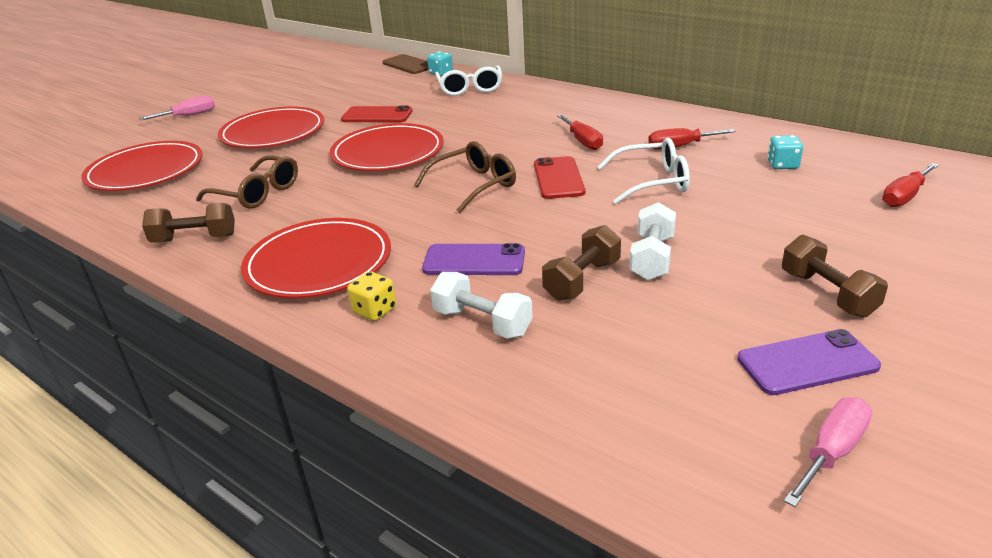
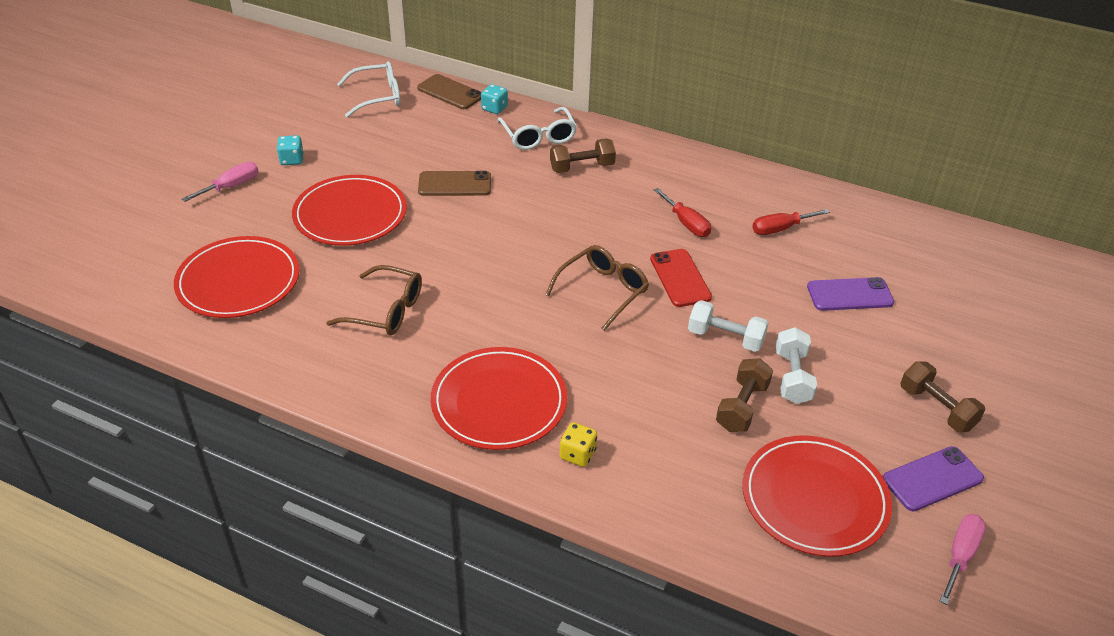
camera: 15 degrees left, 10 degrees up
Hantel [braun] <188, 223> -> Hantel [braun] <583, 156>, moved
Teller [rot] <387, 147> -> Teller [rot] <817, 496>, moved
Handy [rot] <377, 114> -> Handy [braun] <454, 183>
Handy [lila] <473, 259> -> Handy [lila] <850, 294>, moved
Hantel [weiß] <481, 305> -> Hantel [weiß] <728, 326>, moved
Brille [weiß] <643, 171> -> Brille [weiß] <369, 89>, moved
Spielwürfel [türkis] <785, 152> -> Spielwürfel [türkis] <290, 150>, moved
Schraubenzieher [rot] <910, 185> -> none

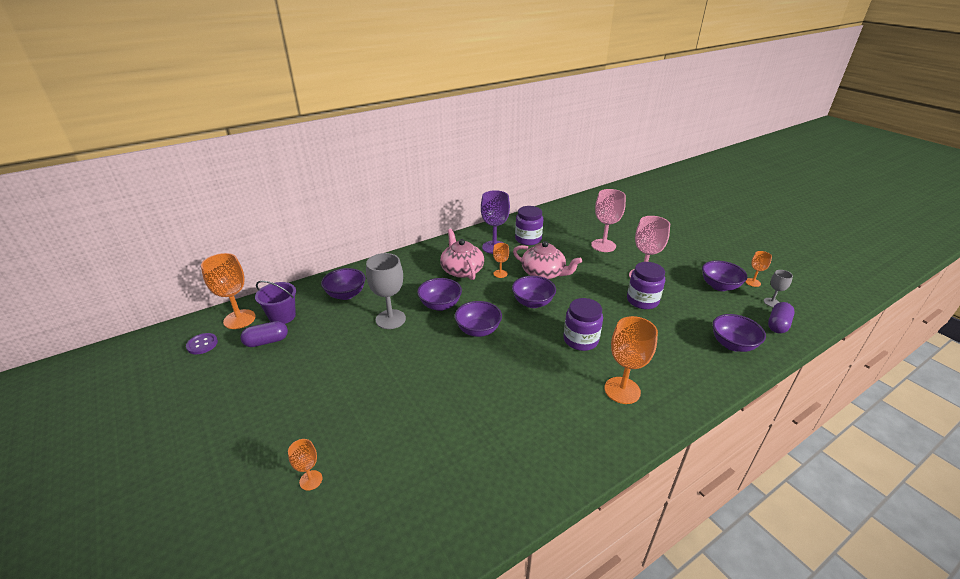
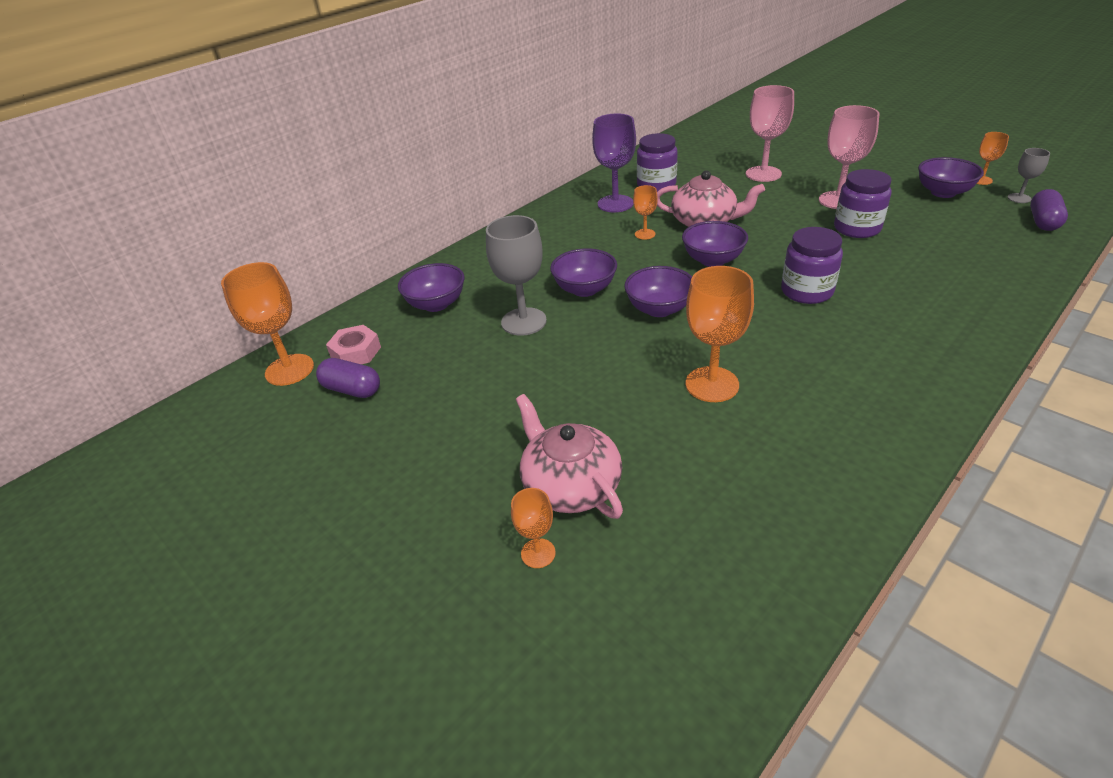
camera: 10 degrees left, 5 degrees up
Knopf [lila] <202, 343> -> none
Kapsel [lila] <264, 334> -> Kapsel [lila] <348, 378>, 60 degrees clockwise
Eimer [lila] <275, 302> -> Sechskantmutter [rosa] <353, 344>
Teekanne [rosa] <462, 254> -> Teekanne [rosa] <569, 456>, moved
Kelch [orange] <631, 360> -> Kelch [orange] <720, 334>, moved
Schüssel [lila] <739, 333> -> none

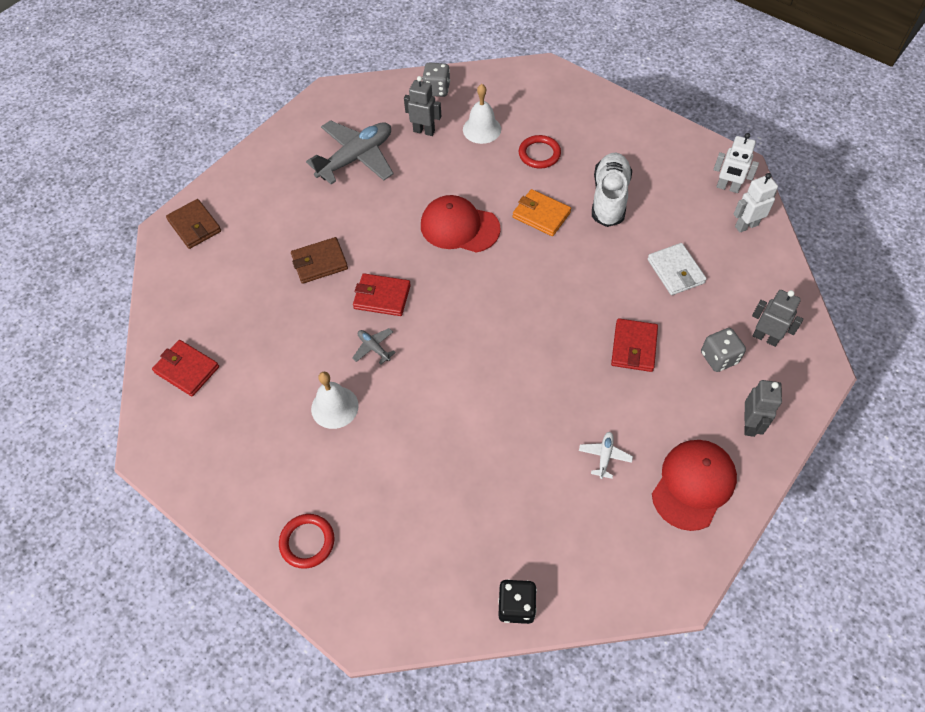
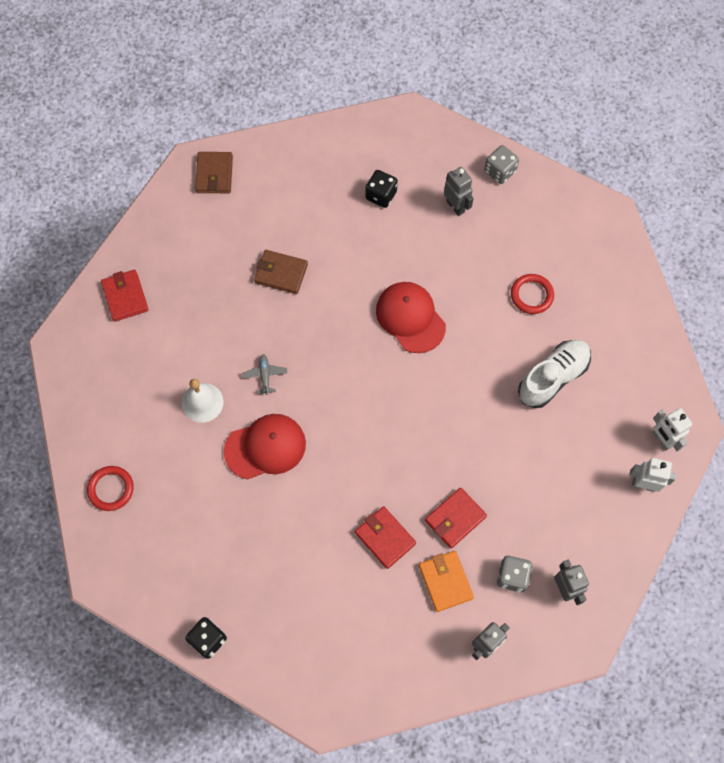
camera: 35 degrees right, 10 degrees up
Flugzeug [grau] <349, 152> -> Spielwürfel [schwarz] <381, 189>
Geldbörse [rot] <382, 294> -> Geldbörse [rot] <385, 537>, moved
Glocke [weiß] <482, 114> -> none
Geldbörse [orange] <542, 212> -> Geldbörse [orange] <446, 581>, moved
Flugzeug [weiß] <606, 455> -> none
Geldbörse [weiß] <677, 269> -> none
Kappe [rot] <694, 485> -> Kappe [rot] <265, 446>, moved

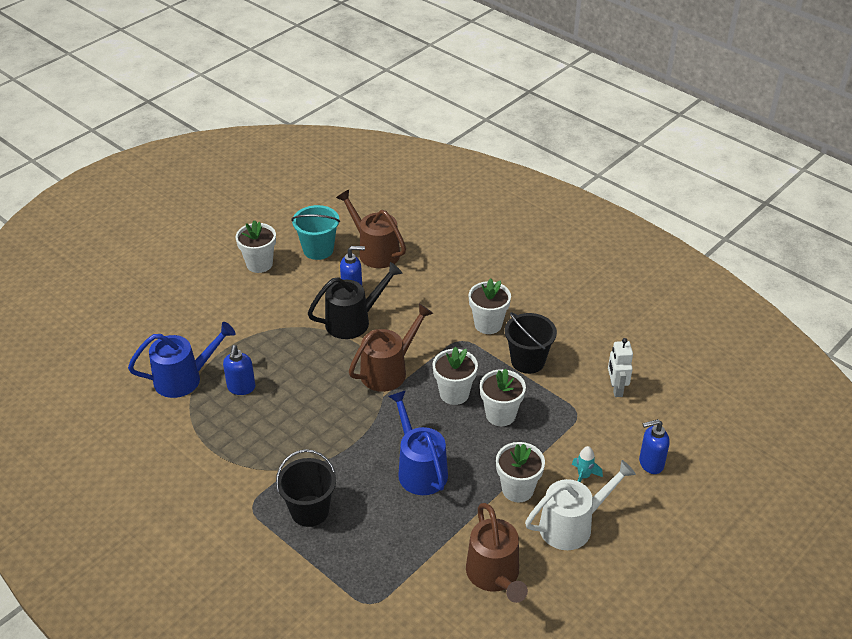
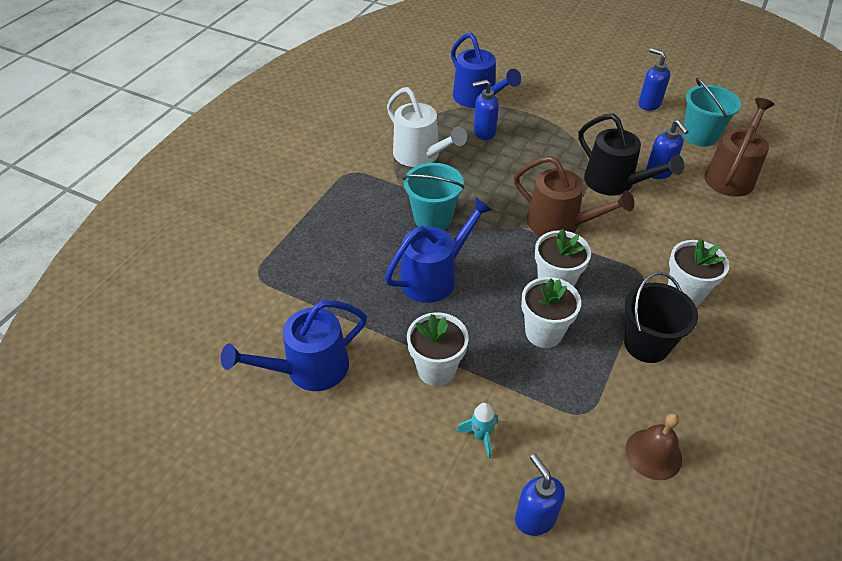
camera: 75 degrees right, 5 degrees up
Blumentopf [weiß] <256, 246> -> Seifenspender [blau] <654, 79>
Eimer [schwarz] <306, 488> -> none
Gießkanne [braun] <497, 553> -> Gießkanne [blau] <294, 345>
Gießkanne [weiß] <580, 505> -> Gießkanne [weiß] <427, 127>, moved
Roboter [weiß] <620, 367> -> Glocke [braun] <654, 446>
none -> Eimer [türkis] <434, 196>

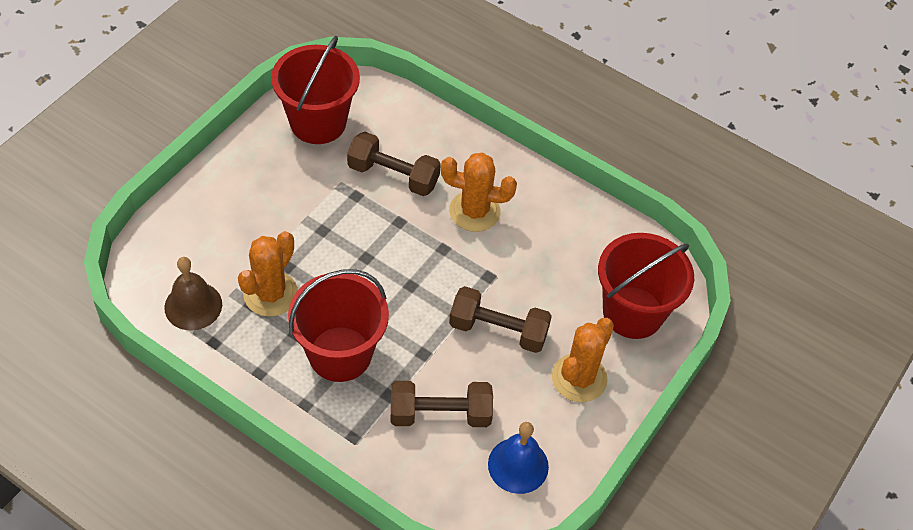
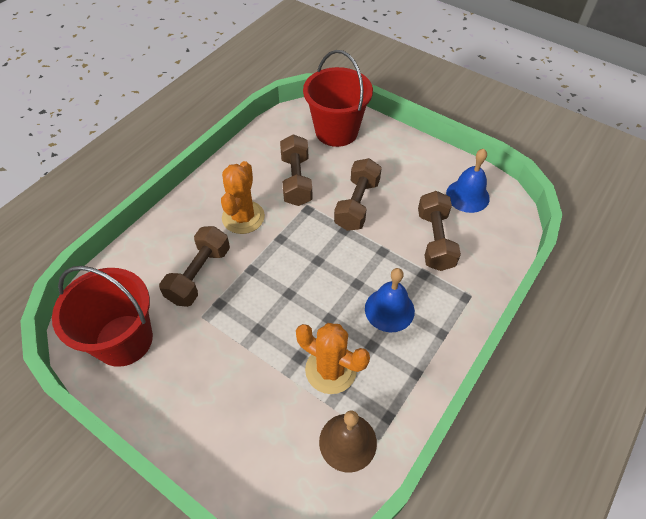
camera: 85 degrees left, 0 degrees up
Eimer [rot] <338, 325> -> Glocke [blau] <390, 300>
Kaktus [orange] <583, 360> -> none
none -> Hantel [braun] <296, 170>

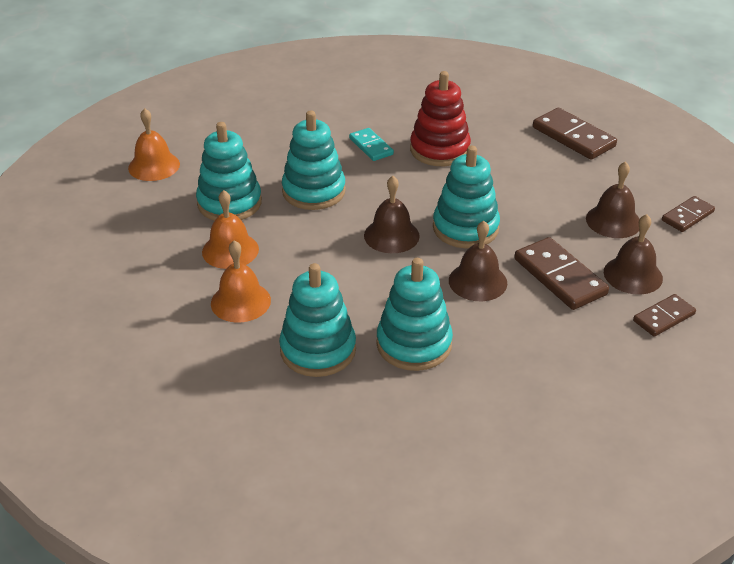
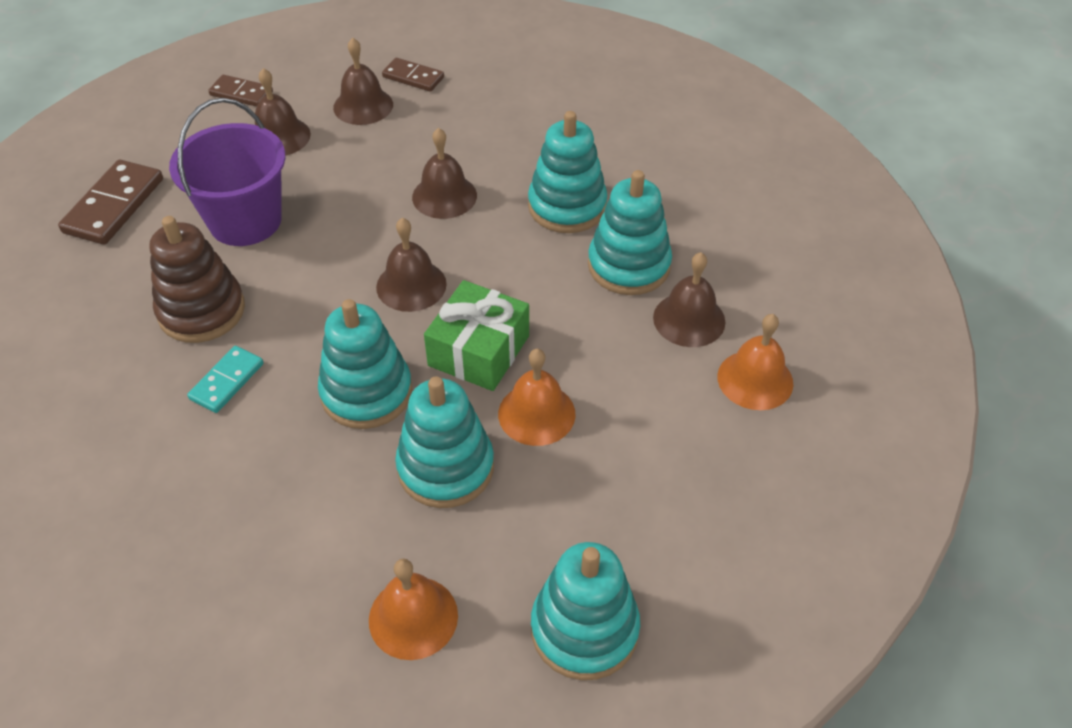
camera: 120 degrees left, 10 degrees up
Glocke [orange] <241, 281> -> Glocke [orange] <755, 362>, moved
Stapelspielzeug [rot] <440, 118> -> Stapelspielzeug [braun] <197, 279>
Stapelspielzeug [türkis] <466, 197> -> Stapelspielzeug [türkis] <585, 611>, moved
Dominostein [braun] <561, 273> -> none
none -> Eimer [lila] <227, 172>
none -> Geschenk [grün] <476, 335>
none -> Glocke [braun] <689, 299>

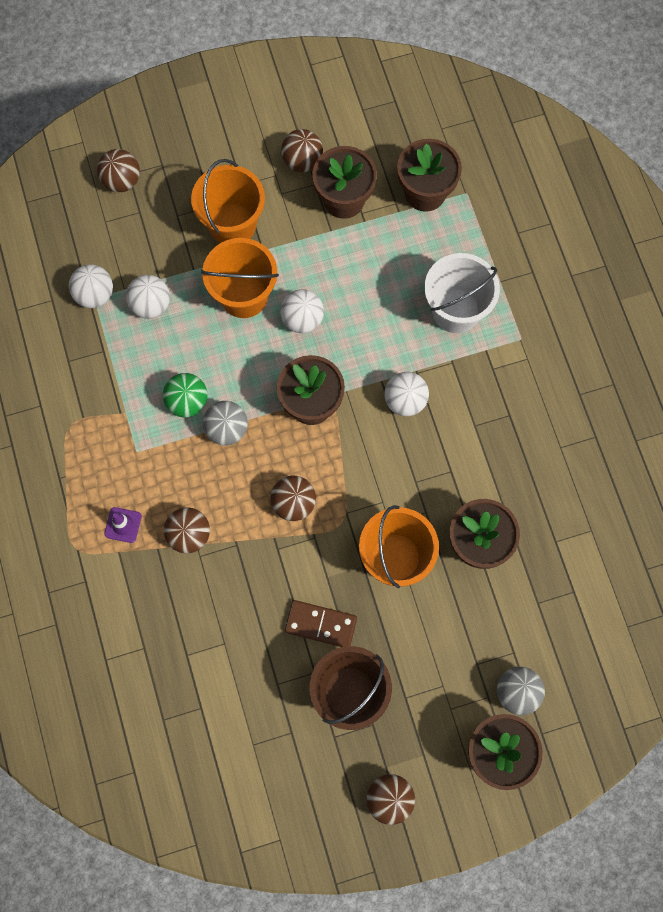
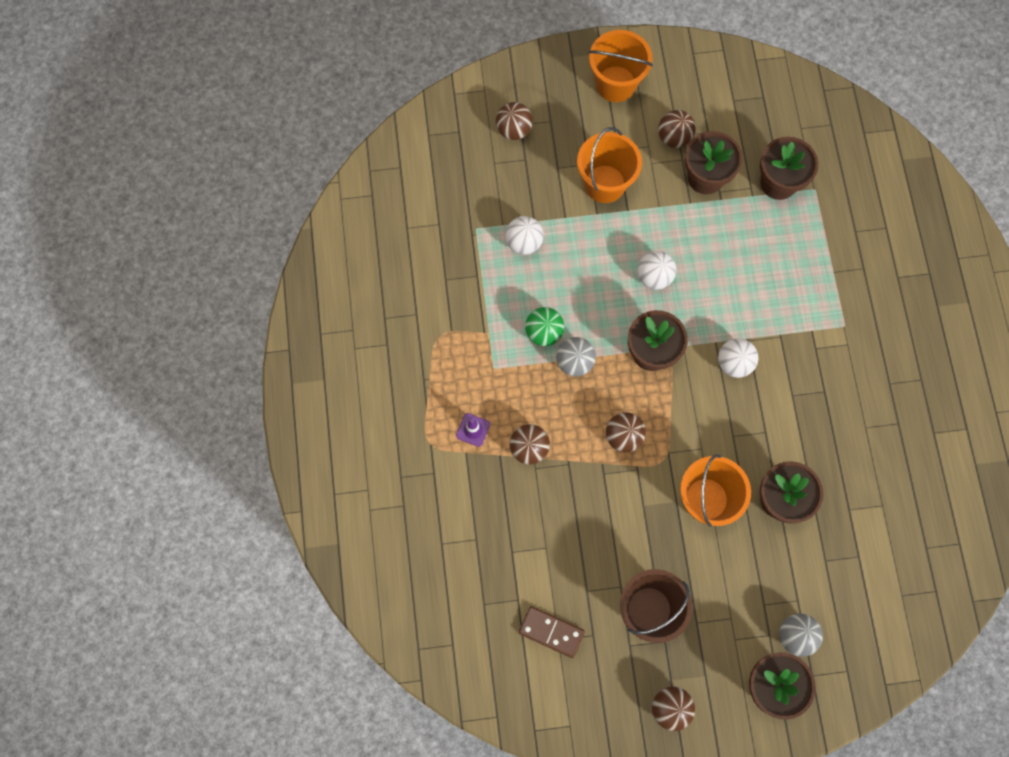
camera: 10 degrees right, 0 degrees up
Ball [weiß] <91, 286> -> none
Eimer [orange] <240, 278> -> Eimer [orange] <620, 66>, moved
Dominostein [braun] <321, 623> -> Dominostein [braun] <552, 632>, moved
Eimer [weiß] <462, 293> -> none

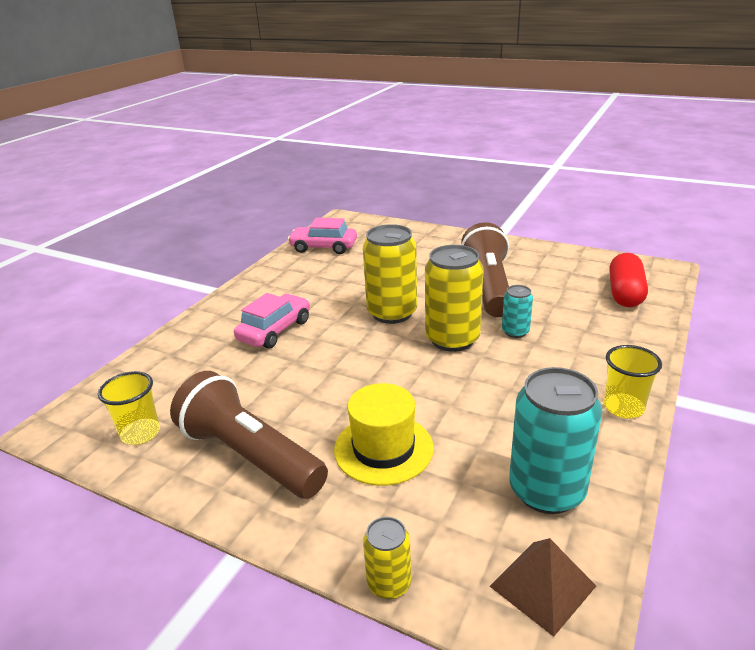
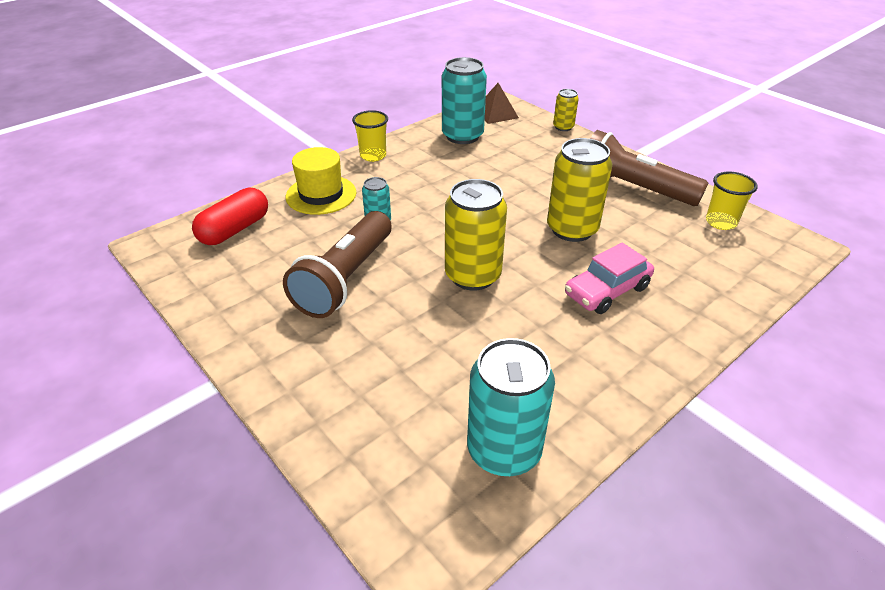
camera: 160 degrees left, 10 degrees up
Taschenlampe [braun] <249, 435> -> Taschenlampe [braun] <649, 168>, 150 degrees clockwise
Auto [rosa] <322, 236> -> Dose [türkis] <511, 407>
Hut [gelb] <384, 434> -> Hut [gelb] <321, 181>, moved
Dose [gelb] <454, 298> -> Dose [gelb] <579, 190>, moved

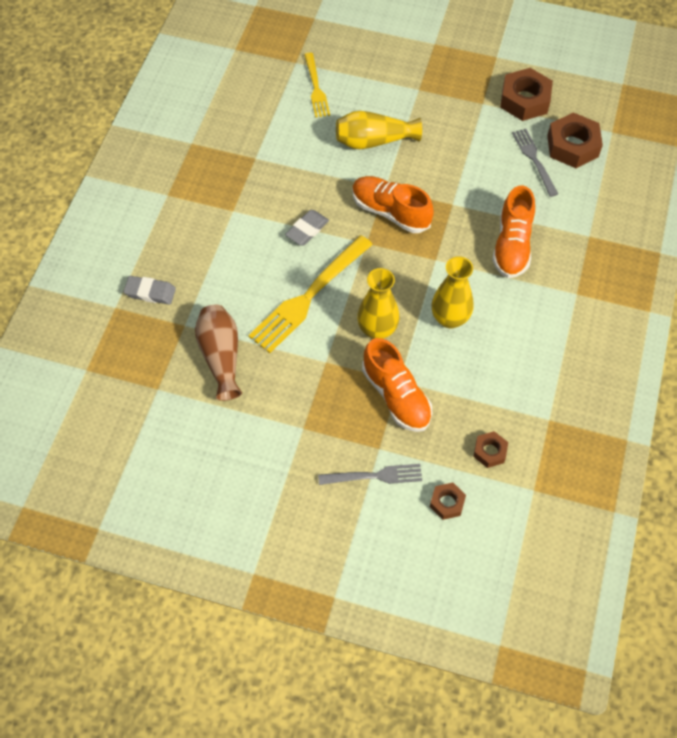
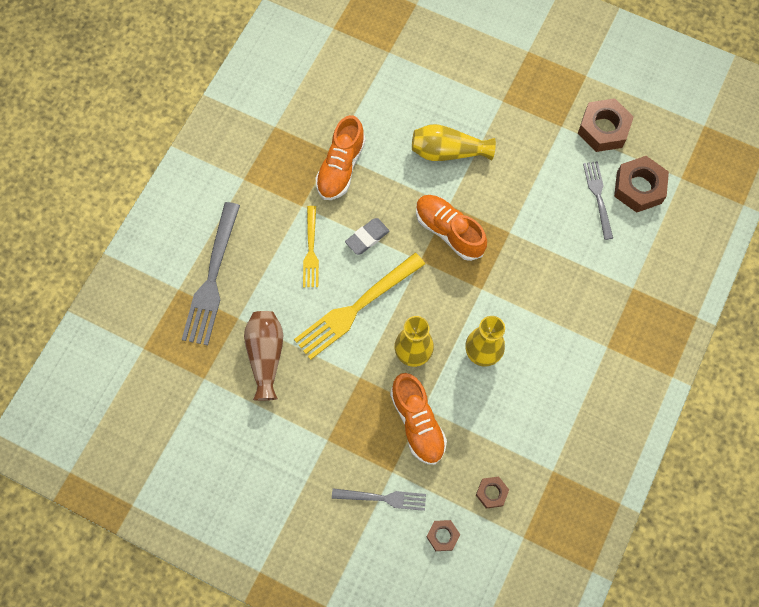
camera: 10 degrees right, 10 degrees up
Radiergummi [grau] <149, 290> -> Gabel [grau] <211, 273>
Gabel [gelb] <317, 85> -> Gabel [gelb] <311, 246>, moved
Schuh [orange] <513, 231> -> Schuh [orange] <340, 157>, moved

